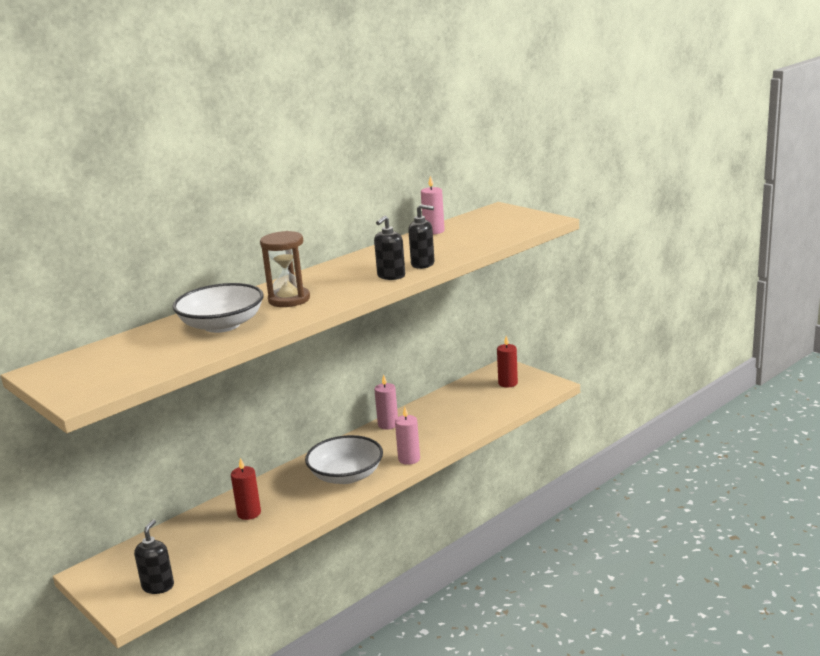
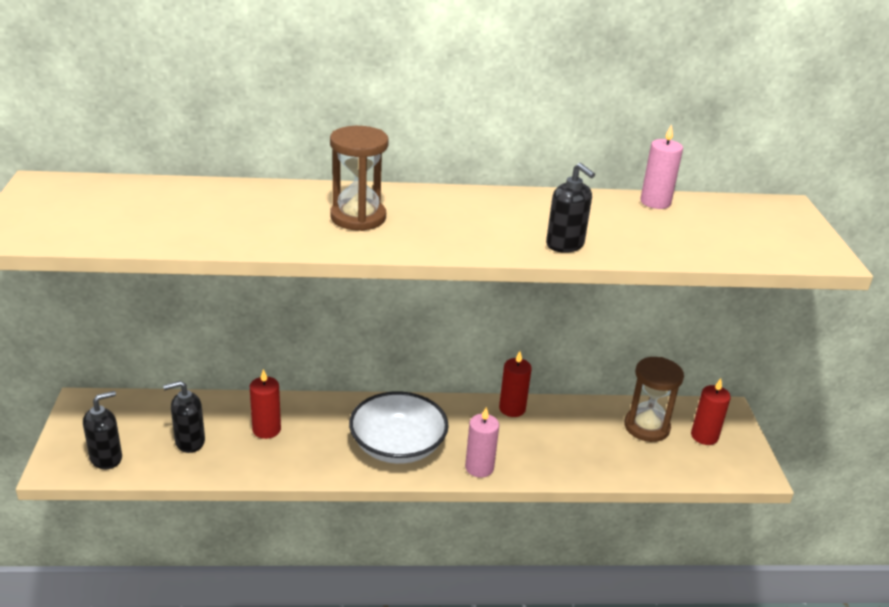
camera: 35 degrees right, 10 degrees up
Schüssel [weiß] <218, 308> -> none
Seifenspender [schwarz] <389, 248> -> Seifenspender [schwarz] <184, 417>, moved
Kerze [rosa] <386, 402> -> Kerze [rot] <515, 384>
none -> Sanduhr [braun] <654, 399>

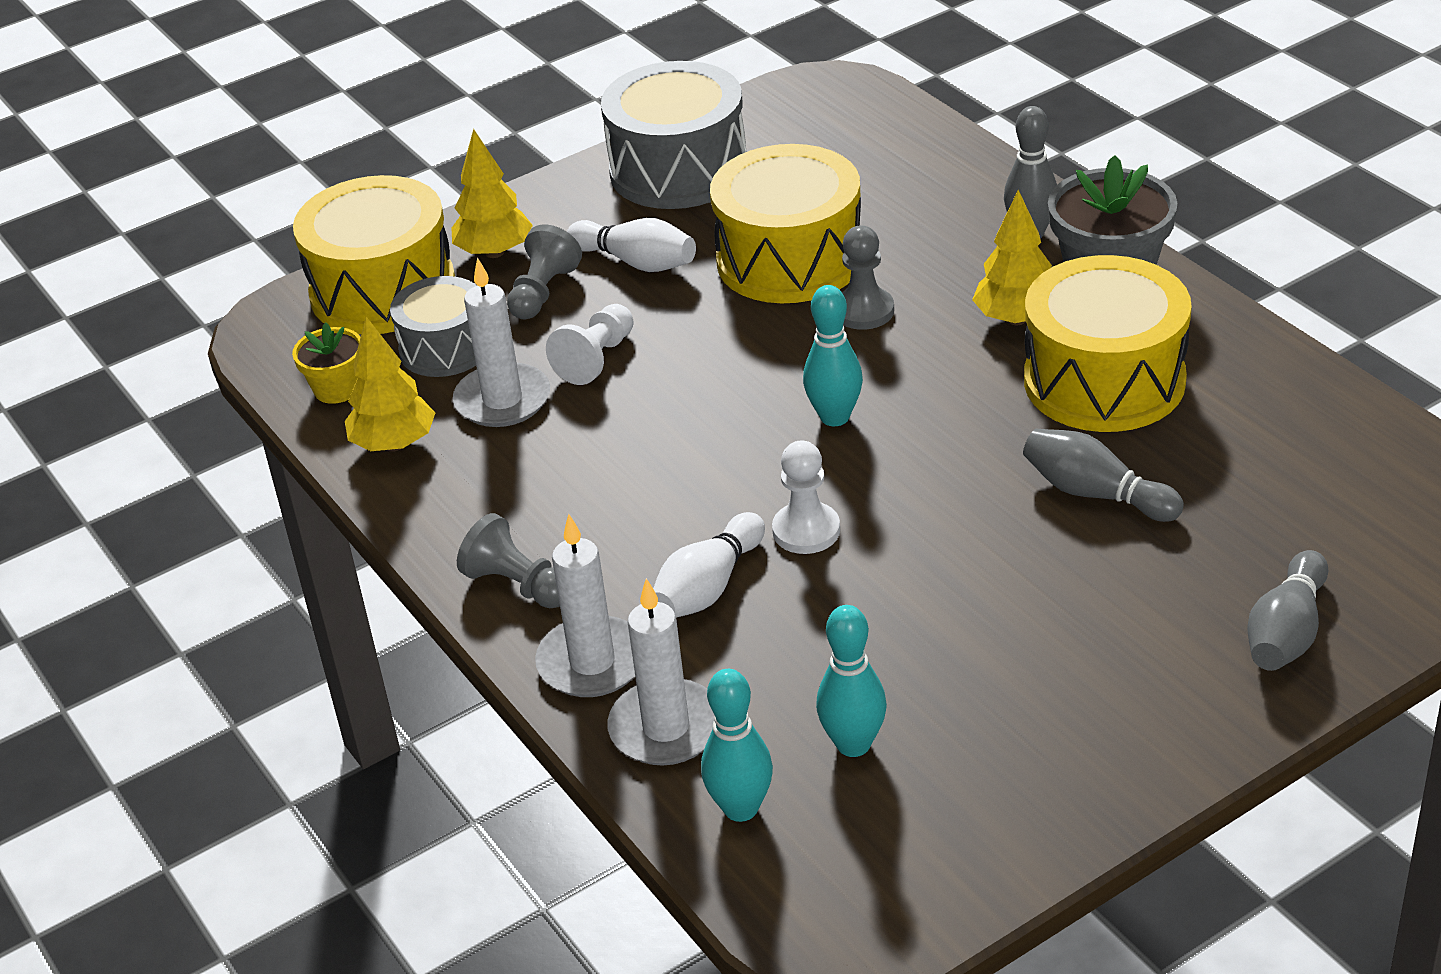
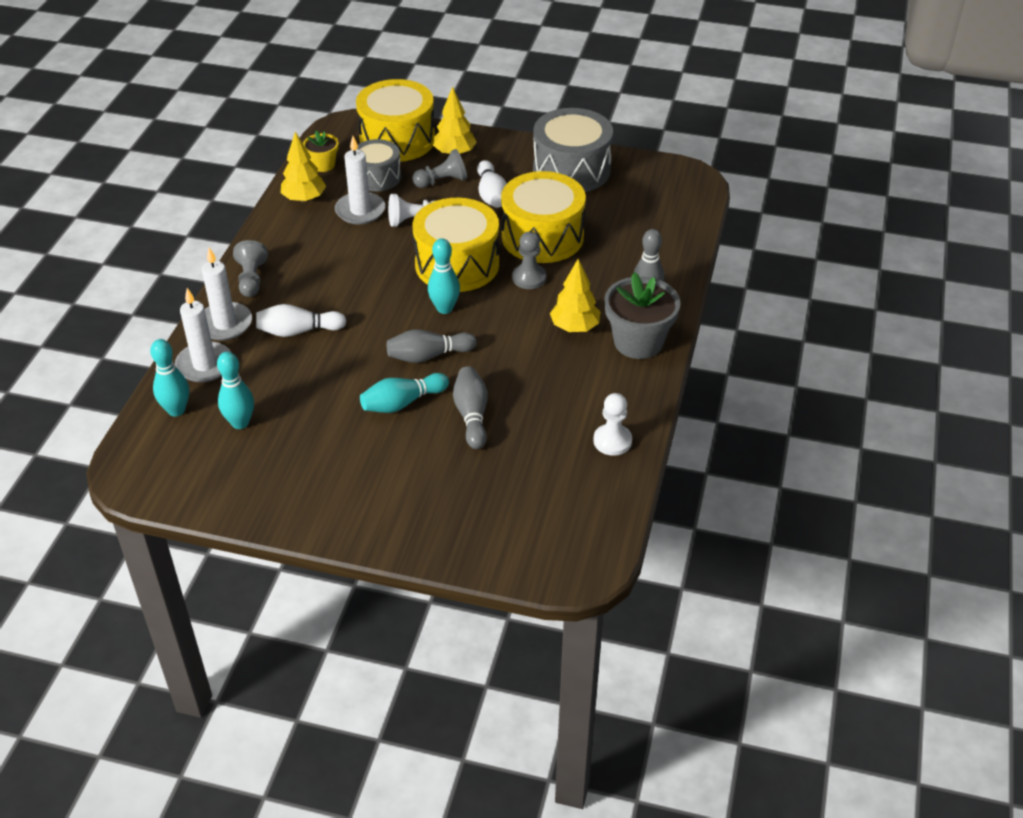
camera: 45 degrees right, 5 degrees up
Bauer [weiß] <806, 497> -> Bauer [weiß] <612, 424>, moved
Trommel [gelb] <1108, 343> -> Trommel [gelb] <456, 245>, moved
Bowlingkegel [grau] <1287, 610> -> Bowlingkegel [grau] <431, 346>, moved
none -> Bowlingkegel [türkis] <404, 393>

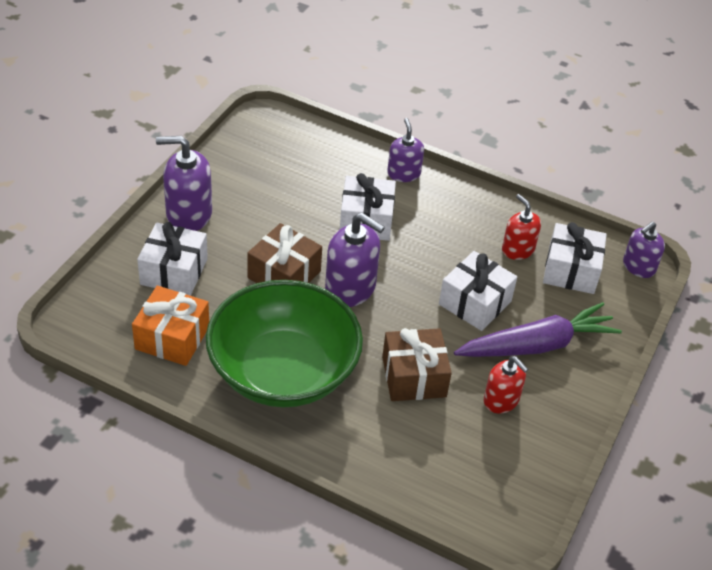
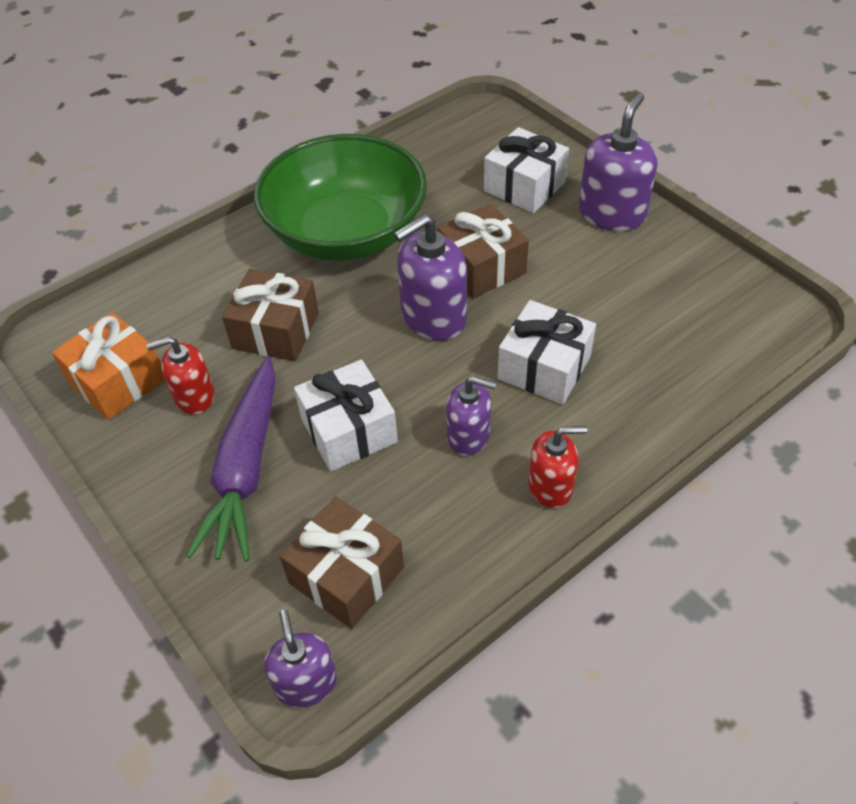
camera: 120 degrees right, 5 degrees up
Geschenk [orange] <170, 326> -> Geschenk [orange] <108, 366>, moved
Seifenspender [lila] <405, 150> -> Seifenspender [lila] <471, 416>, moved
Seifenspender [rot] <521, 227> -> Seifenspender [rot] <557, 467>, moved
Geschenk [weiß] <575, 258> -> Geschenk [braun] <342, 562>

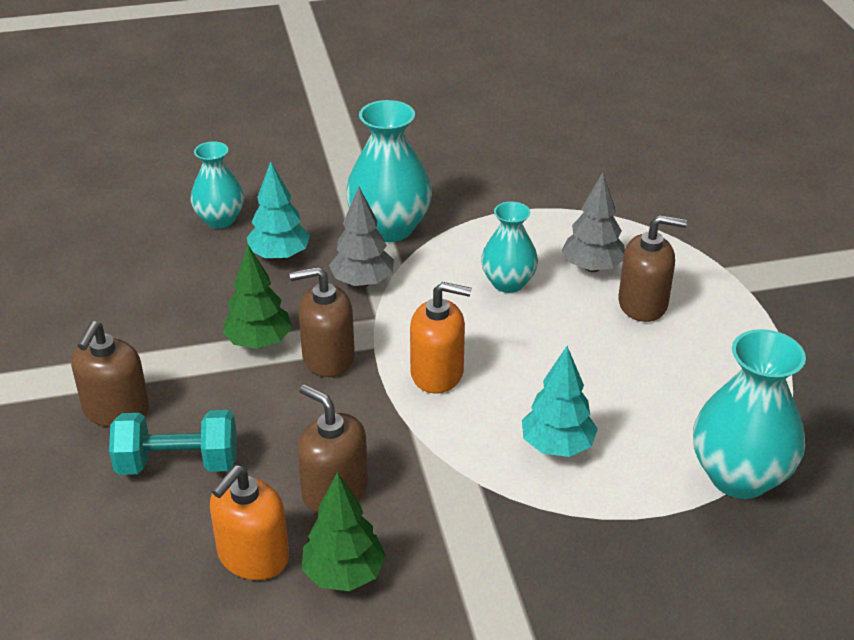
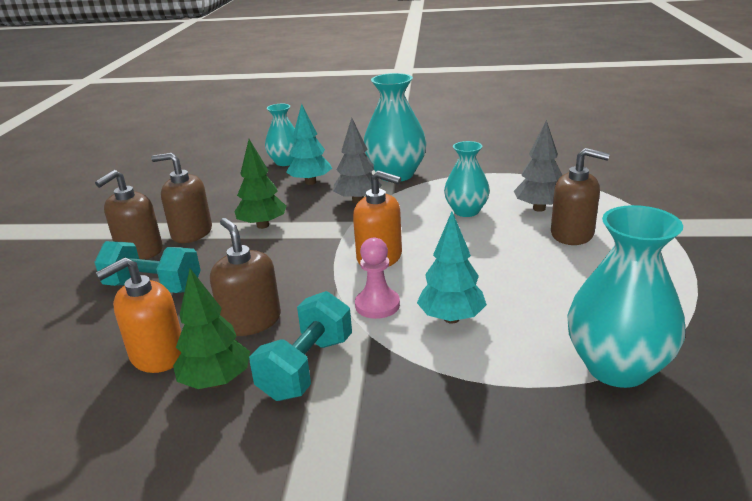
camera: 20 degrees right, 10 degrees down
Seifenspender [braun] <322, 322> -> Seifenspender [braun] <181, 198>, moved
none -> Hantel [türkis] <300, 346>
none -> Bauer [rosa] <377, 278>

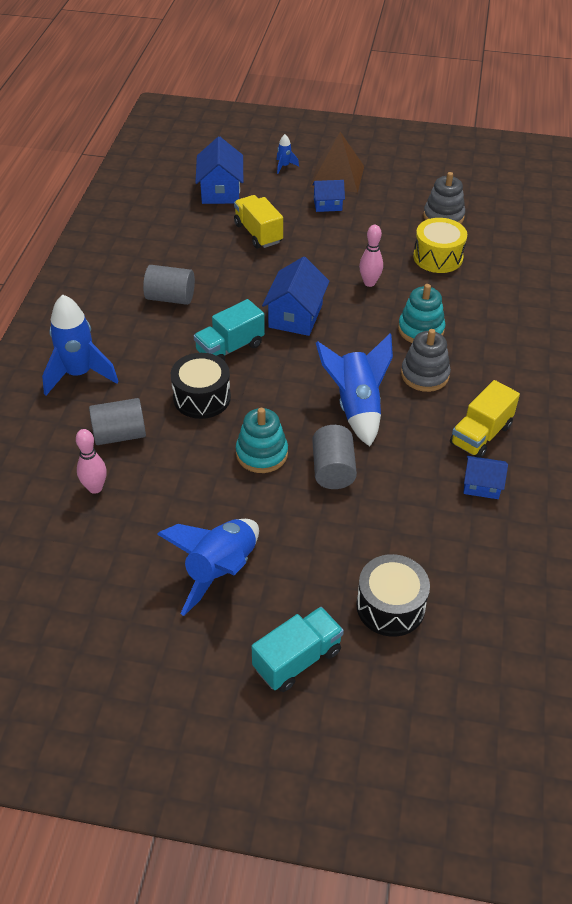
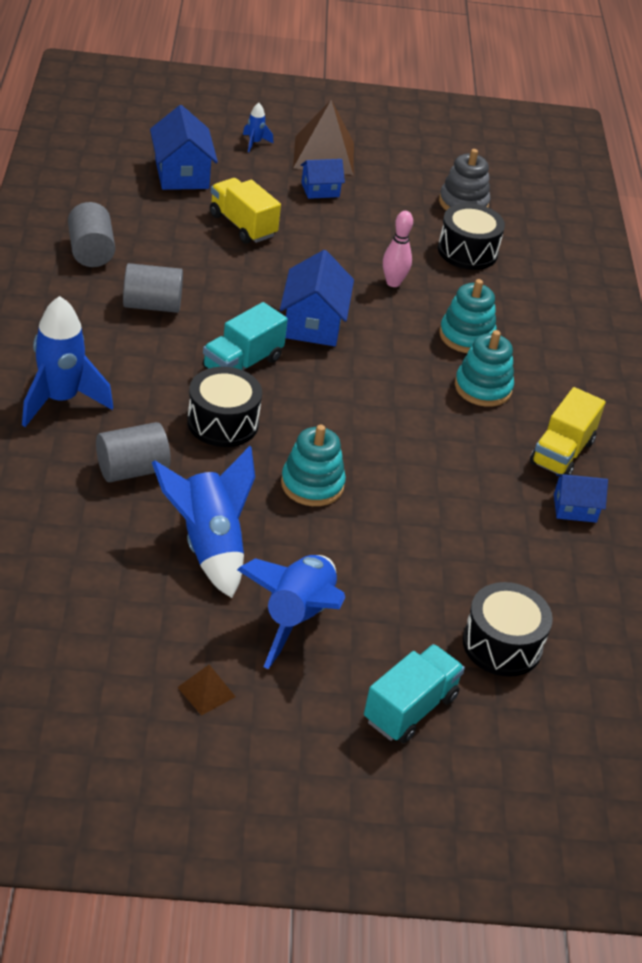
camera: 15 degrees left, 5 degrees down
Bowlingkegel [rosa] <91, 461> -> none
Vollzylinder [grau] <334, 457> -> Vollzylinder [grau] <91, 234>, moved
Rakete [blau] <354, 390> -> Rakete [blau] <203, 522>, moved
Stapelspielzeug [grau] <426, 360> -> Stapelspielzeug [türkis] <484, 368>
Trommel [gelb] <440, 245> -> Trommel [schwarz] <471, 236>
none -> Pyramide [braun] <206, 690>

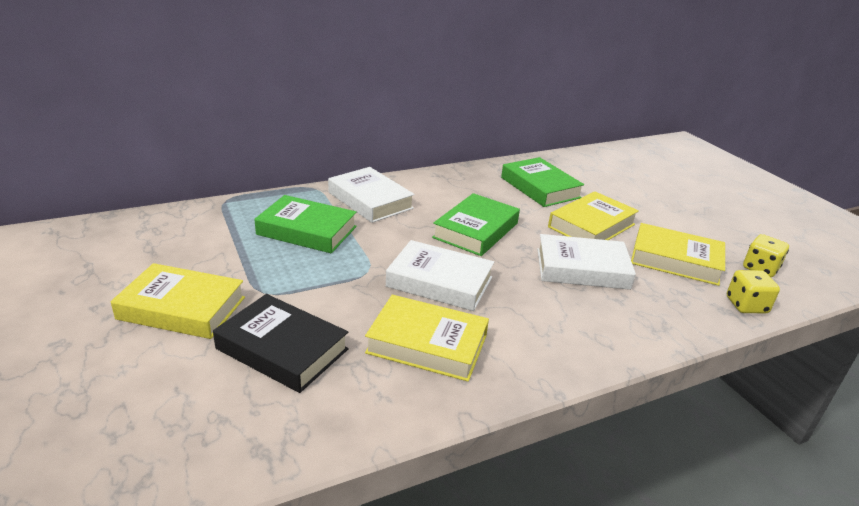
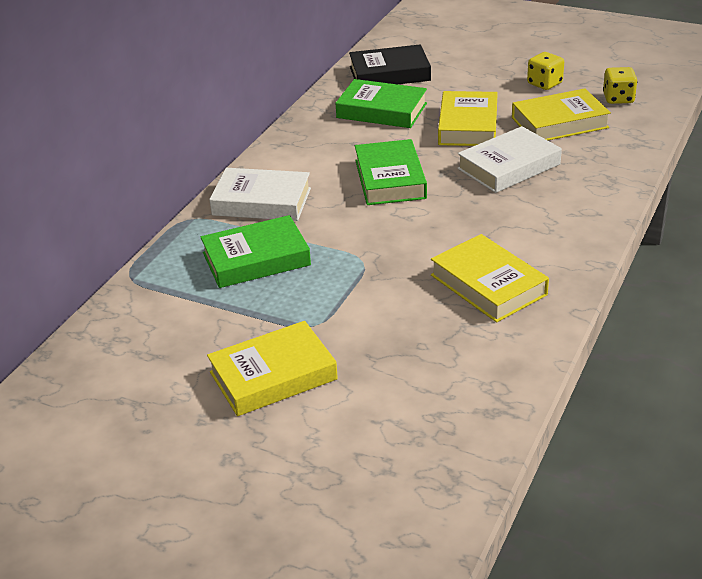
camera: 35 degrees left, 5 degrees up
Buch [schwarz] <281, 343> -> Buch [schwarz] <390, 64>, moved
Buch [gelb] <427, 338> -> Buch [gelb] <490, 278>, 75 degrees clockwise
Buch [weiß] <440, 275> -> none
Spielwürfel [gelb] <753, 291> -> Spielwürfel [gelb] <545, 71>, moved

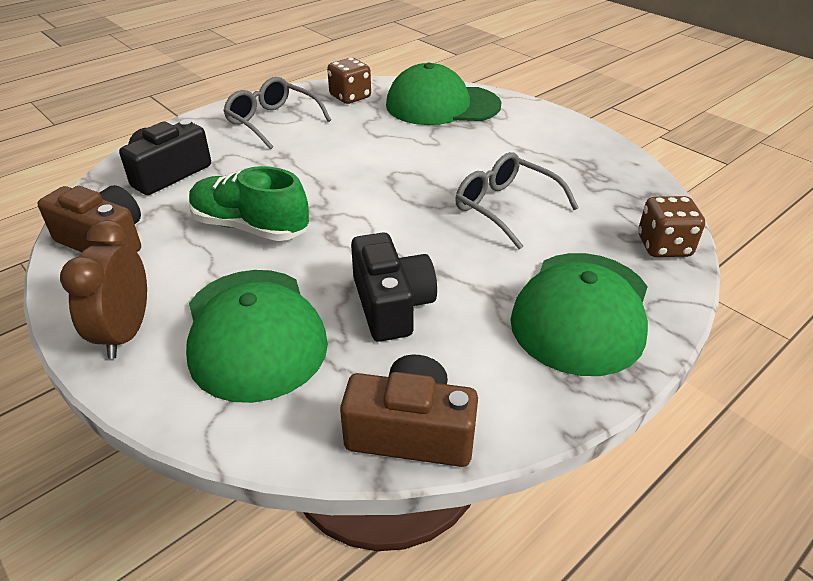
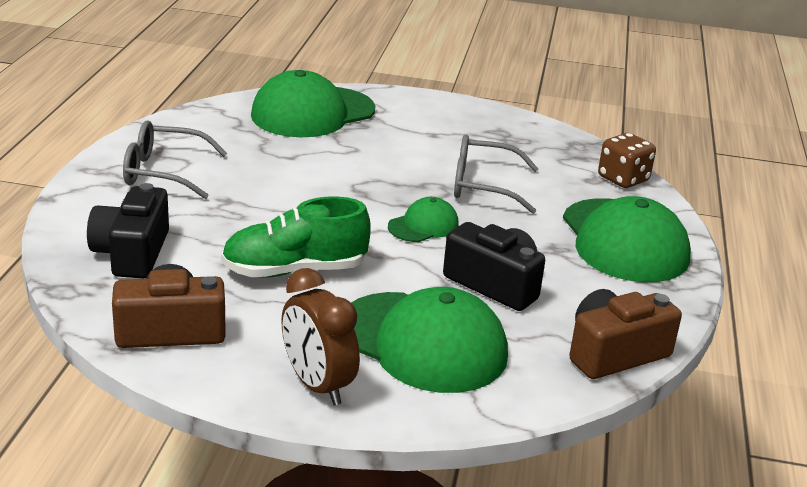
camera: 40 degrees left, 10 degrees down
Spielwürfel [braun] <349, 81> -> none
none -> Kappe [grün] <423, 219>

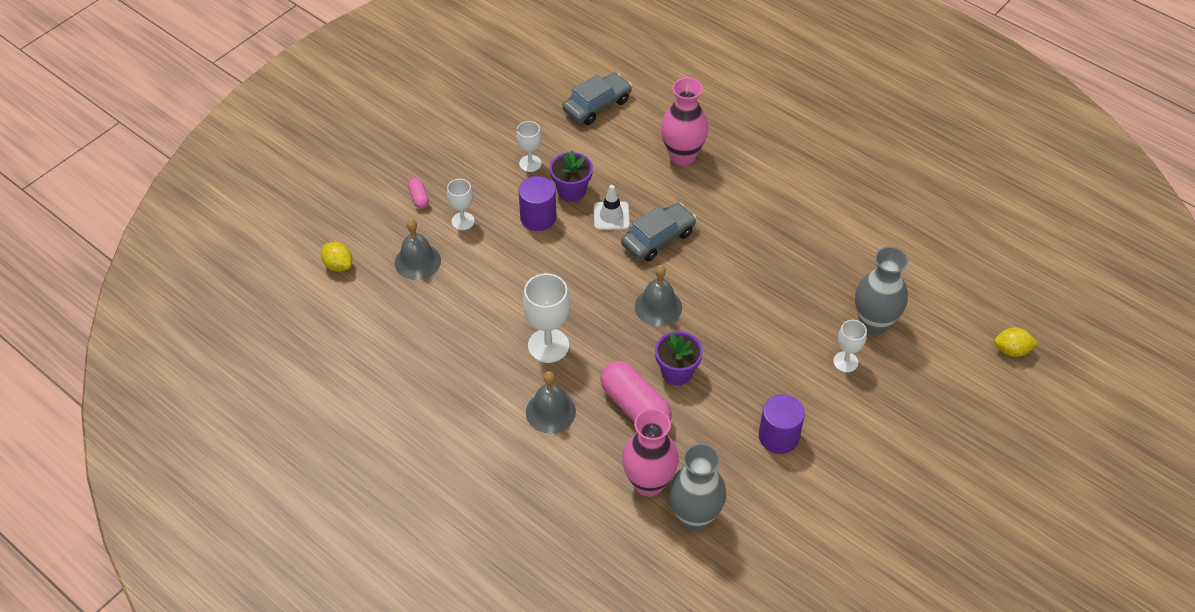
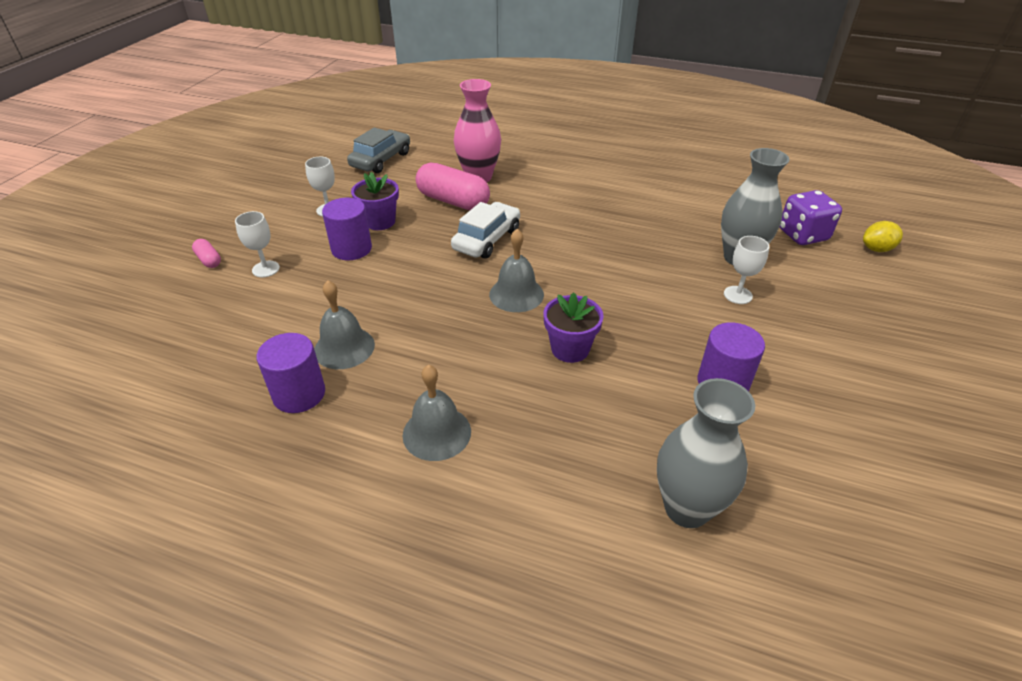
camera: 20 degrees left, 10 degrees down
Zitrone [gelb] <336, 257> -> none
Glocke [grau] <418, 249> -> Glocke [grau] <344, 324>, moved
Kelch [weiß] <546, 318> -> none
Leitkegel [weiß] <612, 207> -> none
Kapsel [rosa] <636, 391> -> Kapsel [rosa] <453, 186>, moved
Auto [grau] <658, 232> -> Auto [weiß] <485, 230>
Vase [rosa] <650, 453> -> none
none -> Vollzylinder [lila] <290, 373>
none -> Spielwürfel [lila] <811, 217>

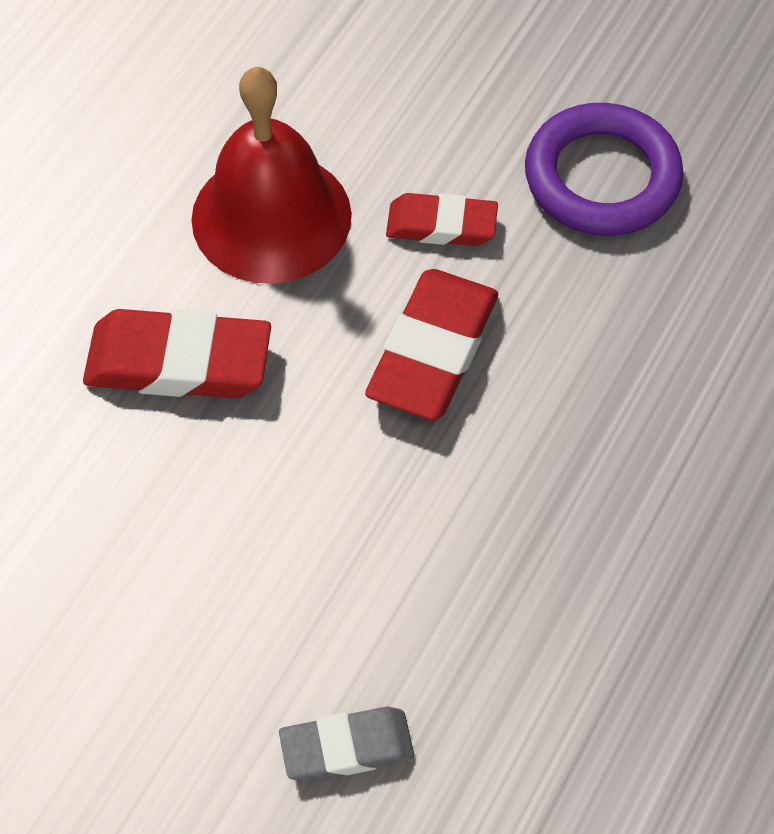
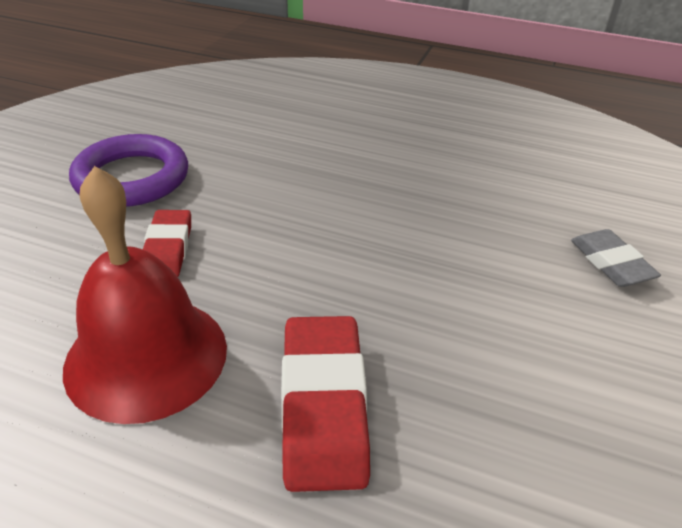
camera: 100 degrees left, 20 degrees down
Radiergummi [rot] <431, 345> -> none

